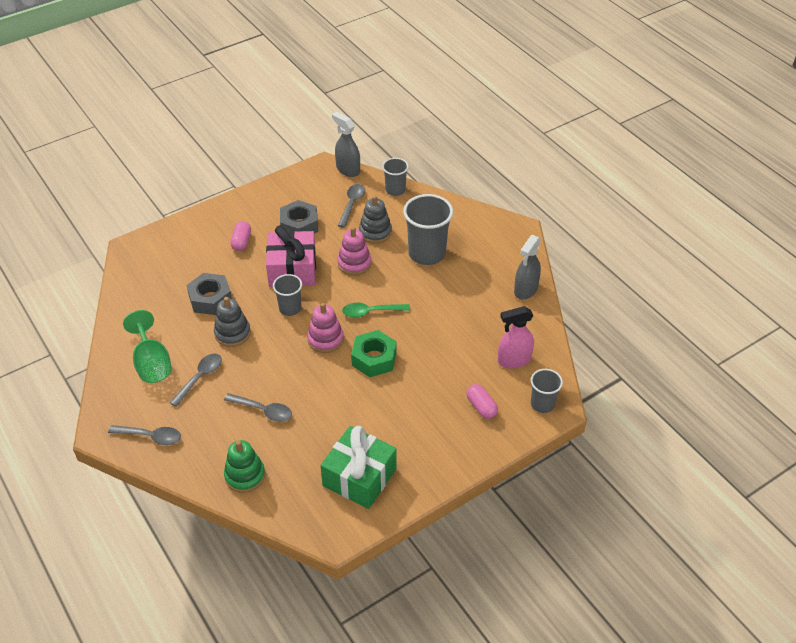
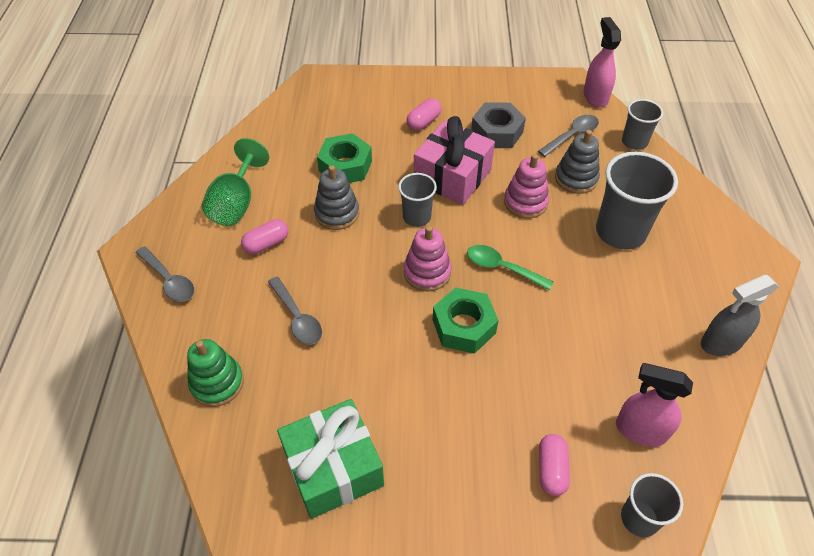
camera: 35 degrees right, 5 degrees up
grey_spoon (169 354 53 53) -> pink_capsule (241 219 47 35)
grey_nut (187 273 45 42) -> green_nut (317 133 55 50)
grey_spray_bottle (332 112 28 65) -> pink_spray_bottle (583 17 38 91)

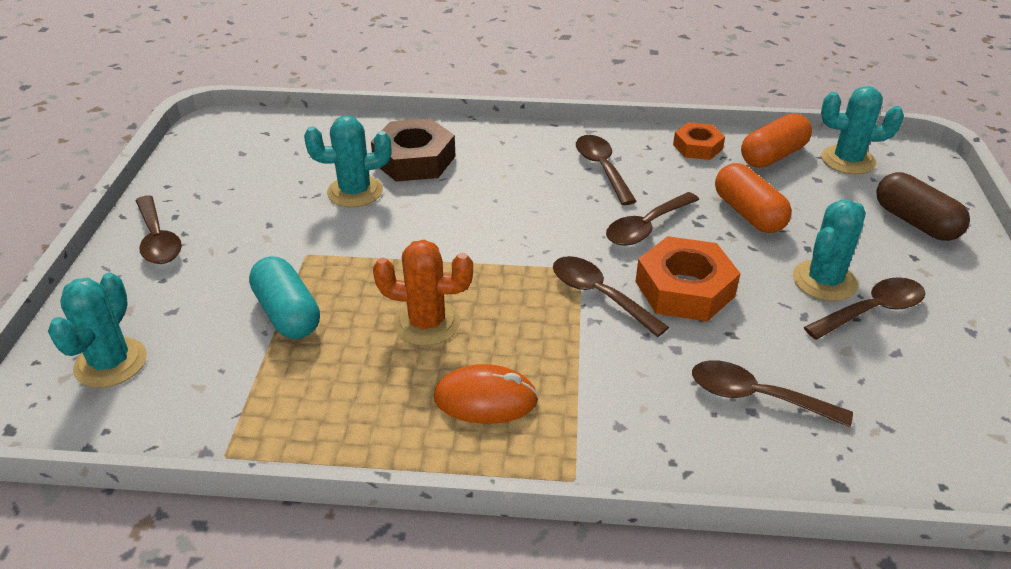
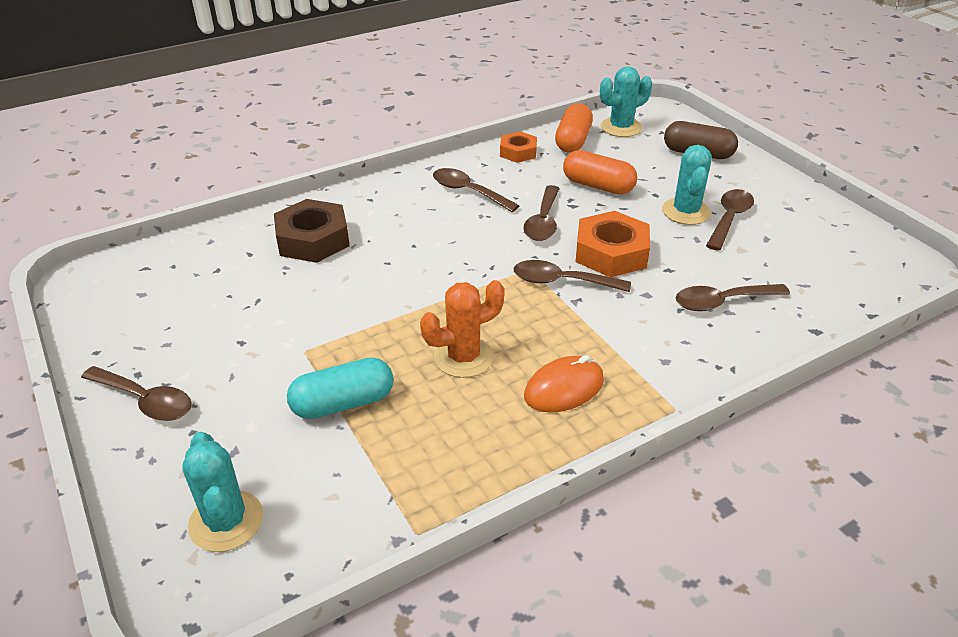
camera: 35 degrees left, 0 degrees up
turquoise_capsule (249 256 71 83) -> turquoise_capsule (287 357 107 62), 45 degrees counterclockwise
turquoise_cactus (304 116 87 91) -> none

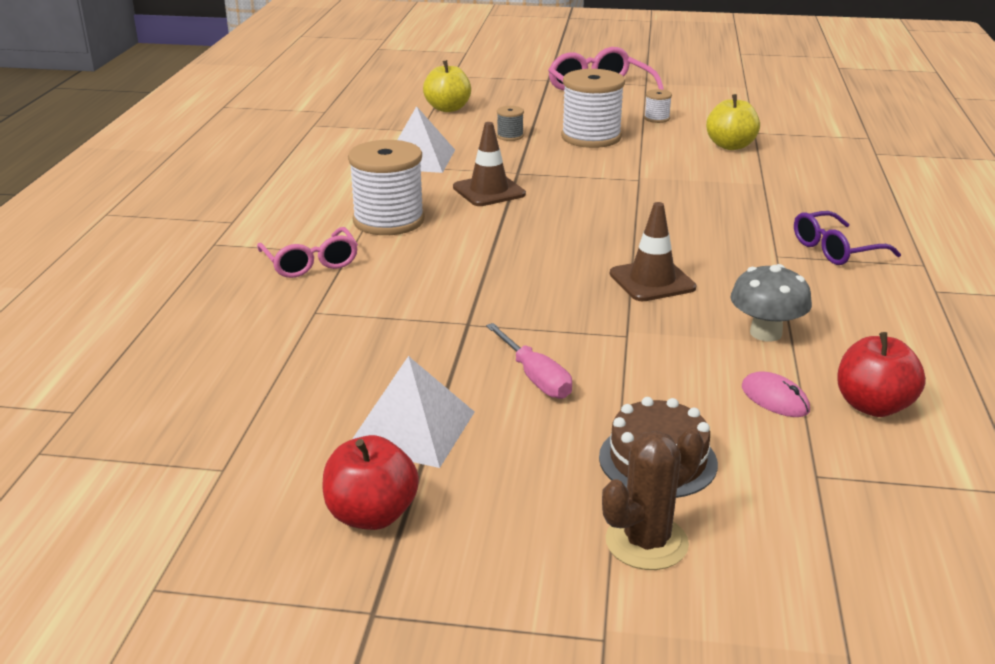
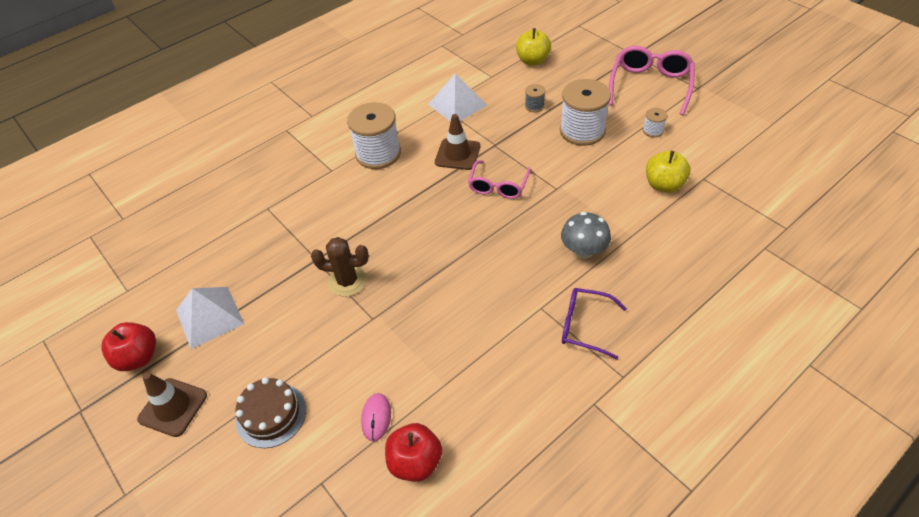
camera: 45 degrees right, 20 degrees up
pink_glasses (257 227 101 51) -> pink_glasses (468 160 63 39), relocated
pink_screwdriver (486 323 86 76) -> none
brown_cactus (602 428 102 142) -> brown_cactus (311 237 58 60), relocated
brown_traffic_cone (610 202 86 99) -> brown_traffic_cone (137 372 70 65), relocated
grey_mushroom (730 264 82 78) -> grey_mushroom (561 212 50 47), relocated

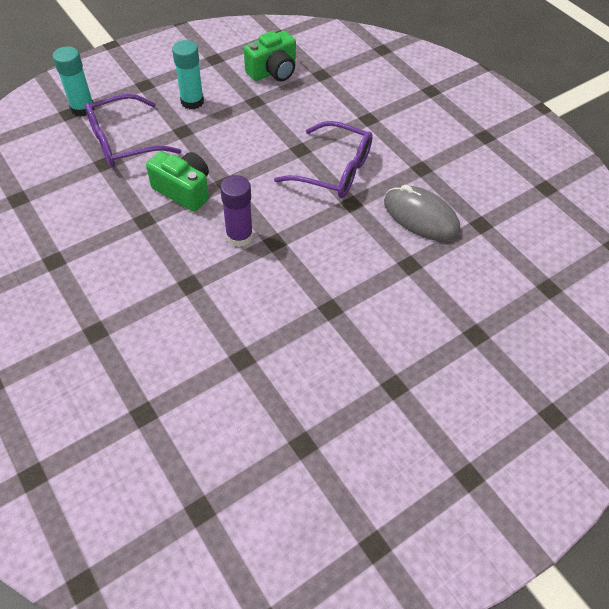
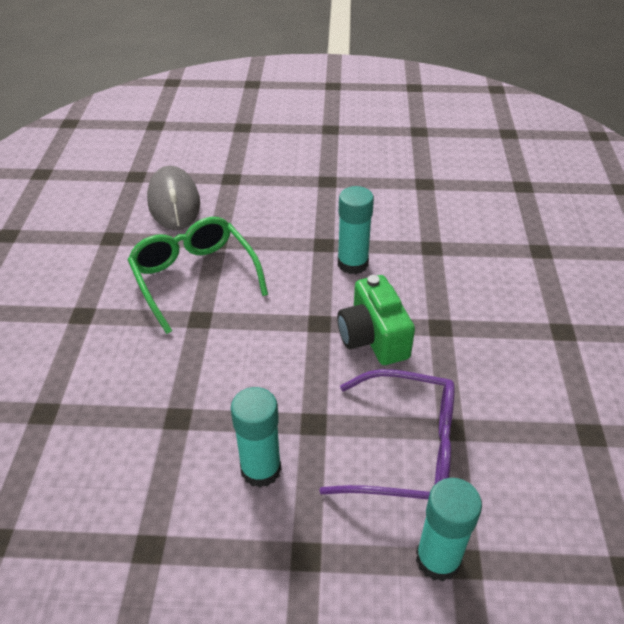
camera: 140 degrees left, 10 degrees down
purple_glue_stick (220 175 33 72) -> turquoise_glue_stick (338 186 36 88)
green_camera (244 31 52 50) -> none
purple_glasses (274 121 99 77) -> green_glasses (127 217 141 117)

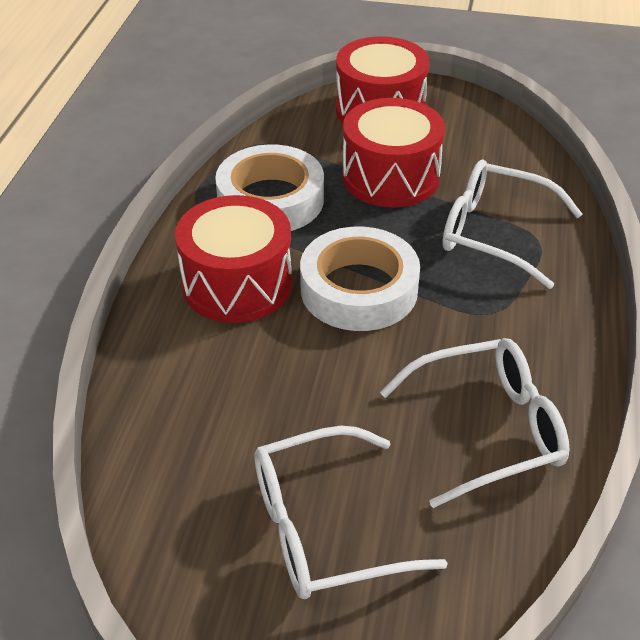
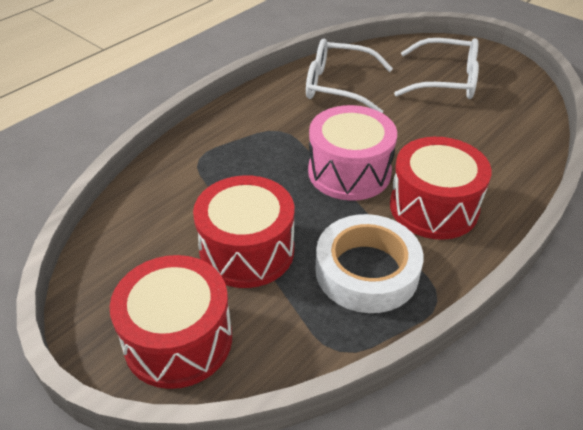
camera: 150 degrees left, 0 degrees up
white_tape (300 226 120 105) -> pink_drum (308 105 89 96)
white_glasses (442 160 140 129) -> none

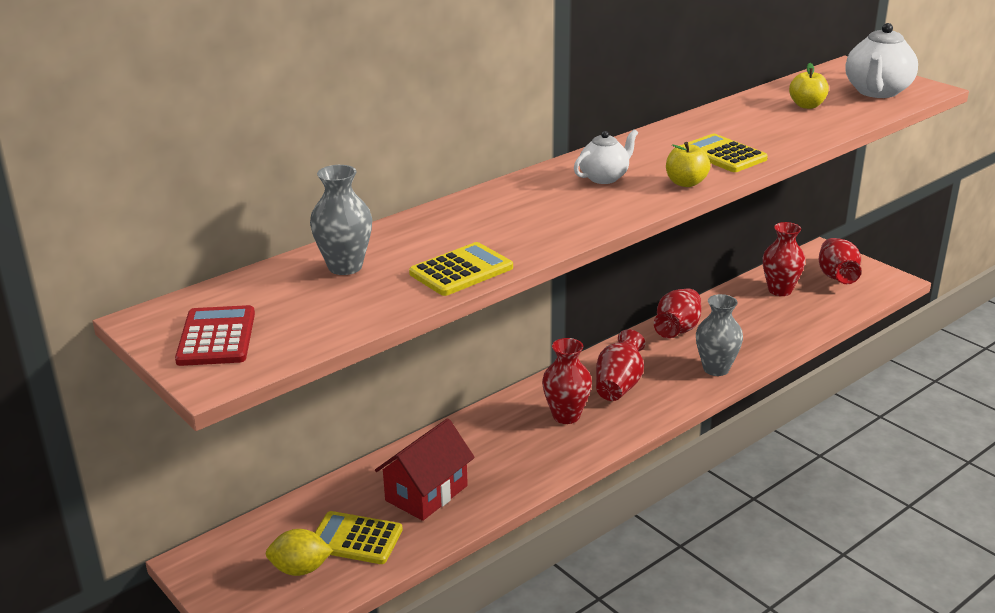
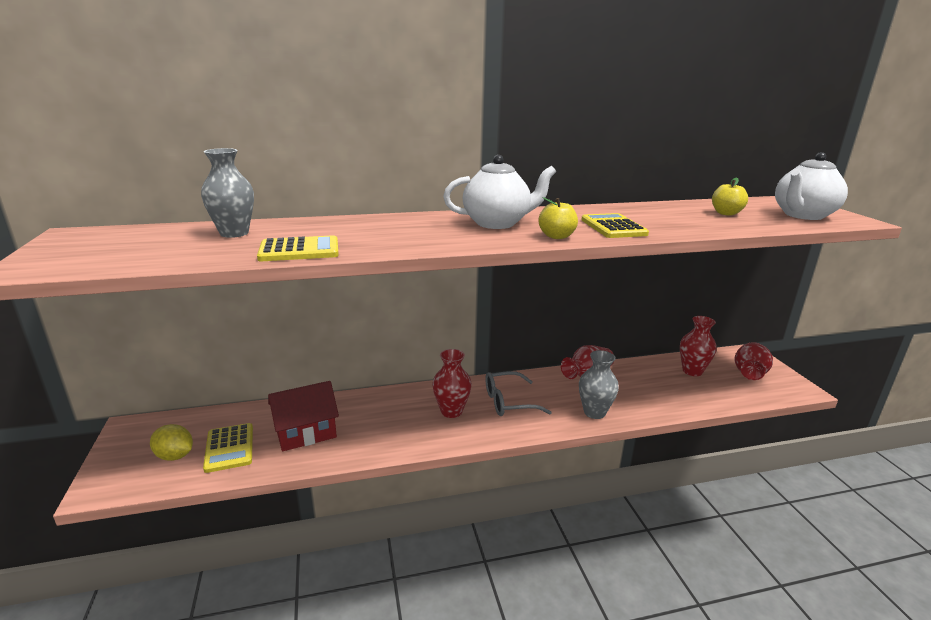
camera: 25 degrees right, 5 degrees down
red_calculator (175 305 80 61) -> none
yellow_calculator (315 511 88 53) -> yellow_calculator (203 423 50 50), 150 degrees counterclockwise
white_teapot (574 129 64 55) -> white_teapot (443 155 113 74), x1.62
red_vase (596 329 49 72) -> grey_glasses (485 371 67 45)

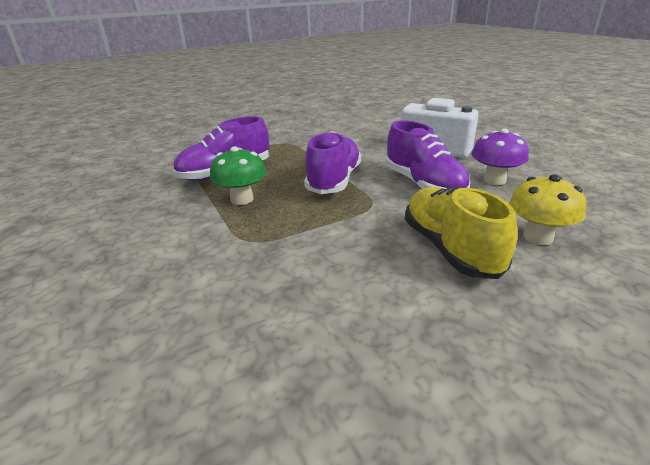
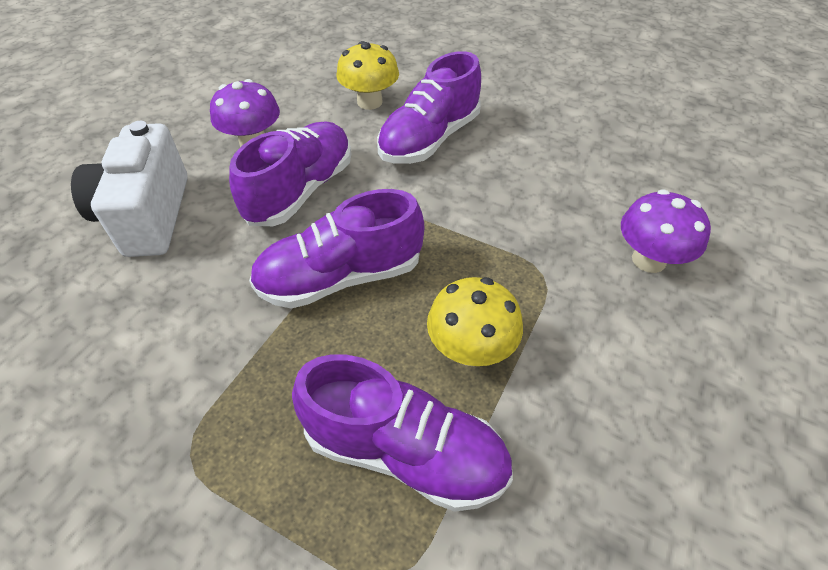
camera: 125 degrees left, 20 degrees up
green_mushroom (210 146 56 59) -> yellow_mushroom (427 277 96 89)
yellow_shoe (405 186 113 93) -> purple_shoe (377 51 104 113)
none -> purple_mushroom (621 189 90 84)

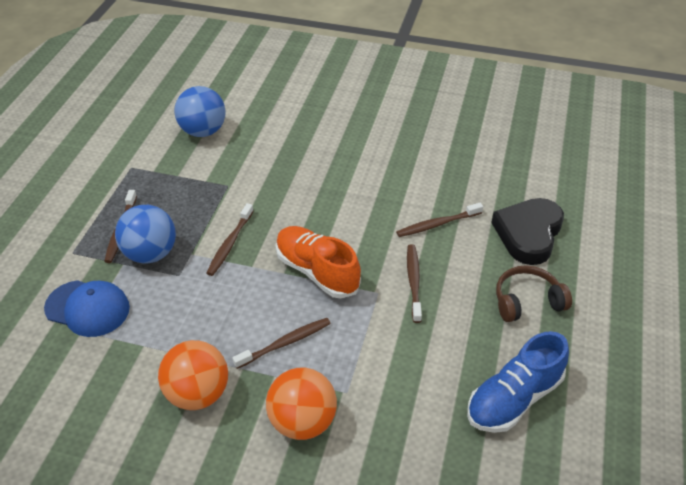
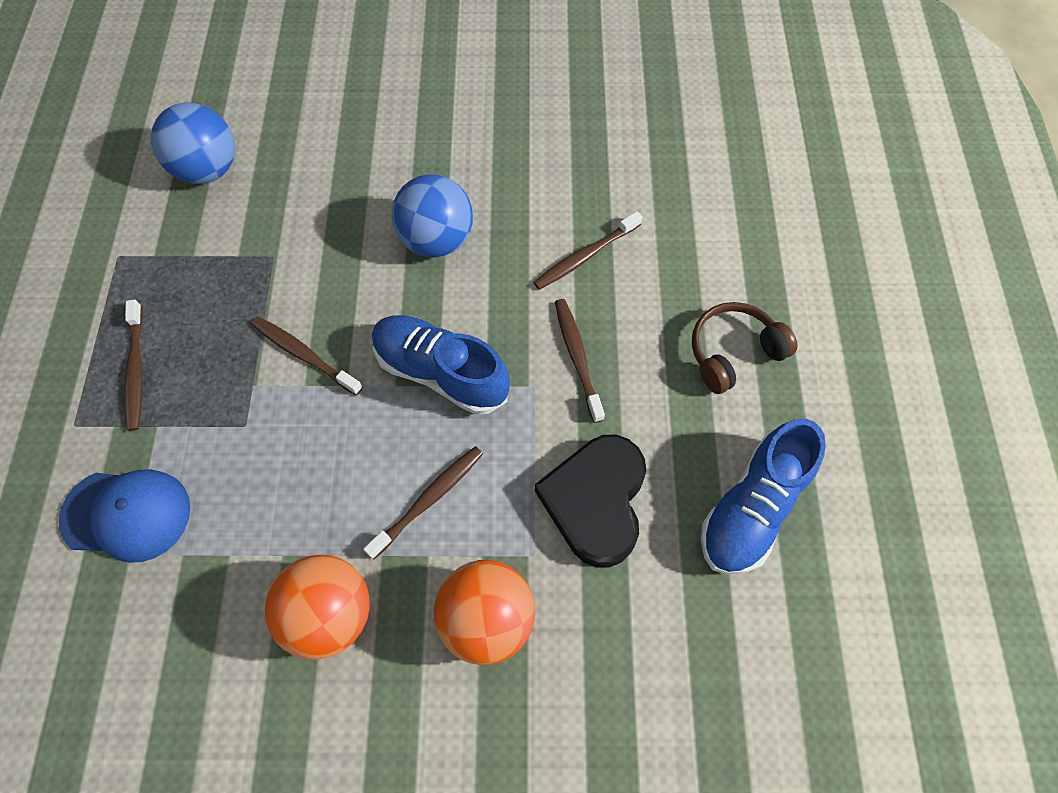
camera: 15 degrees left, 20 degrees up
blue_ball (115 205 61 58) -> blue_ball (392 174 81 83), relocated
brown_toothbrush (207 203 46 73) -> brown_toothbrush (251 316 112 79), 120 degrees clockwise
orange_shoe (276 226 85 72) -> blue_shoe (372 315 138 100)
black_heart (491 198 73 67) -> black_heart (535 434 111 134), relocated

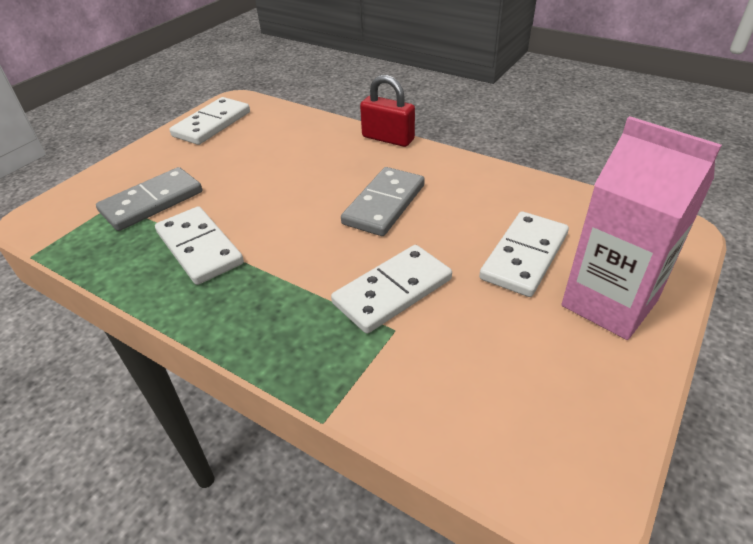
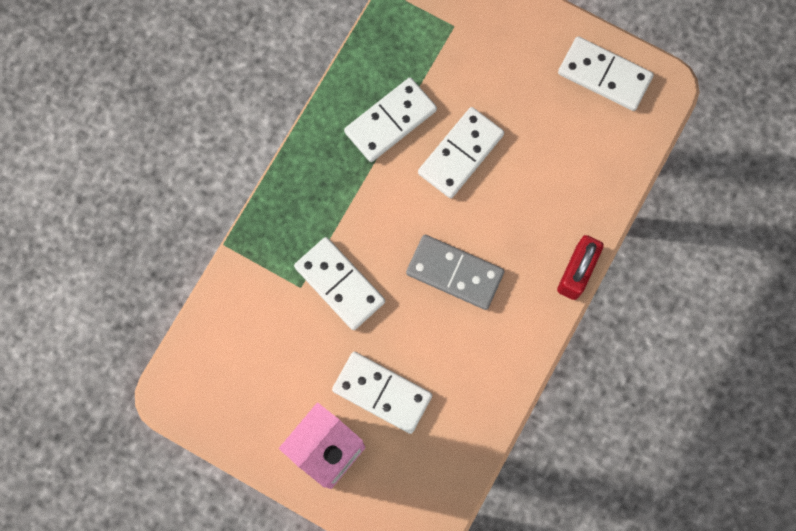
camera: 85 degrees right, 35 degrees up
grey_domino (96 167 106 64) -> none
none -> white_domino (418 107 86 91)

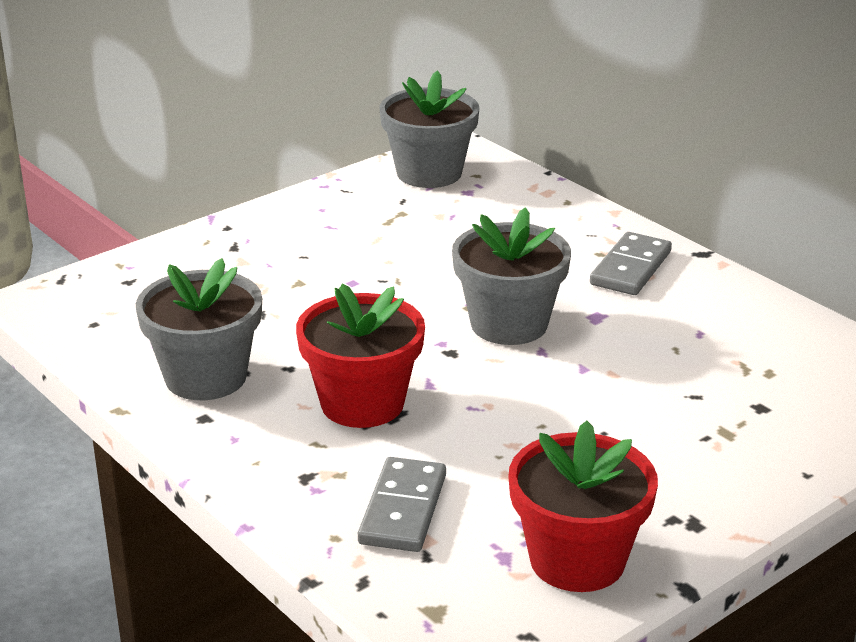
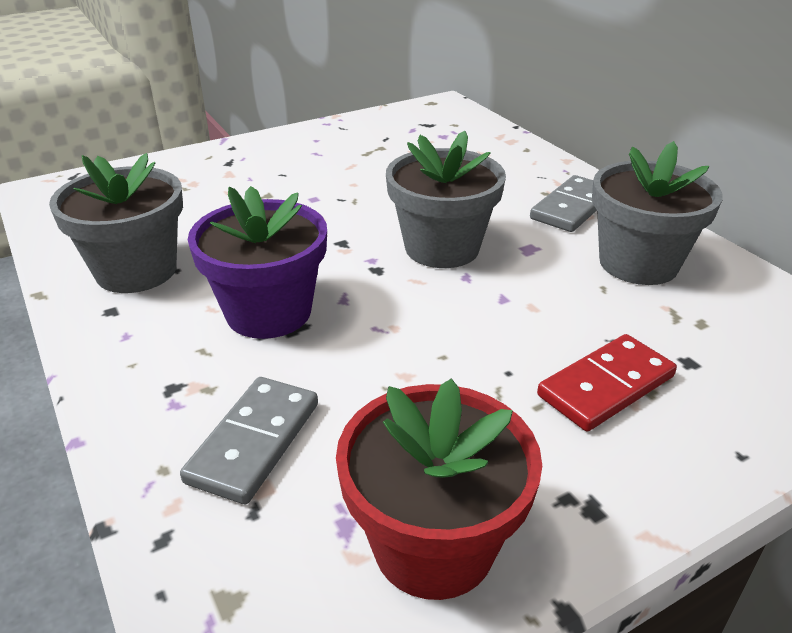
camera: 10 degrees right, 5 degrees up
red_flower_pot (296 284 129 144) -> purple_flower_pot (188 186 139 153)
grey_flower_pot (380 70 99 118) -> grey_flower_pot (592 141 131 144), relocated
none -> red_domino (537 334 140 97)

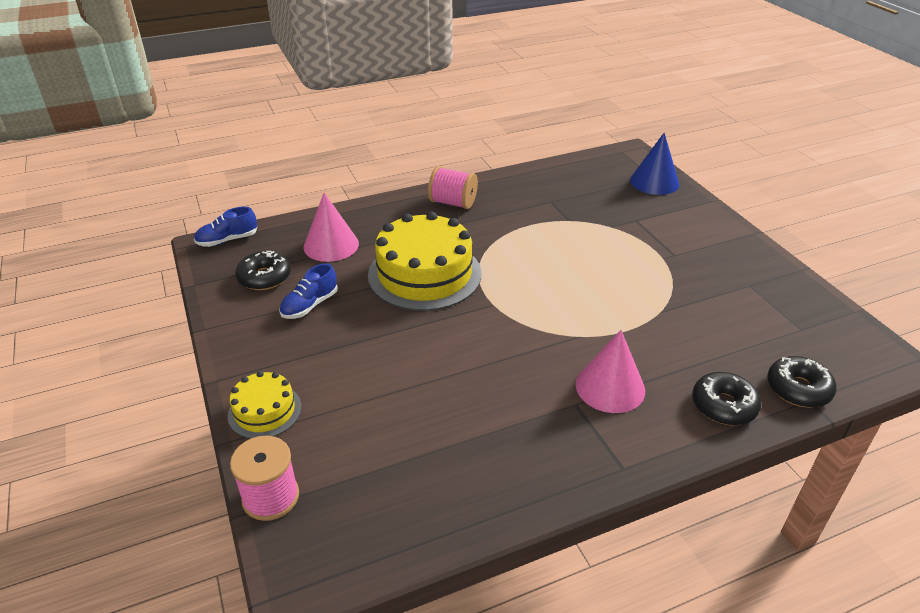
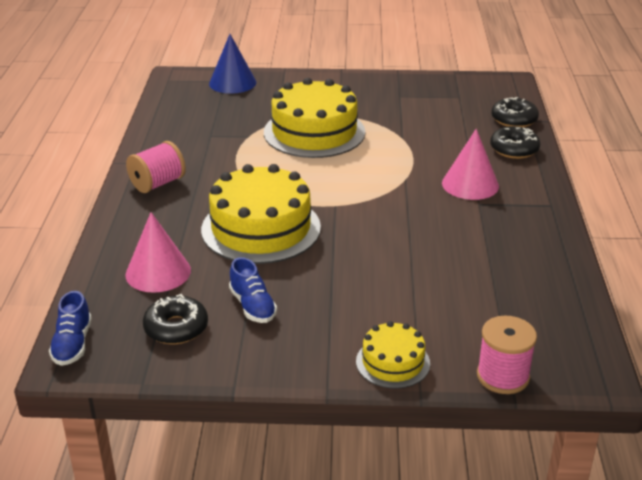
camera: 65 degrees left, 5 degrees down
none -> yellow_cake (264 78 101 80)

